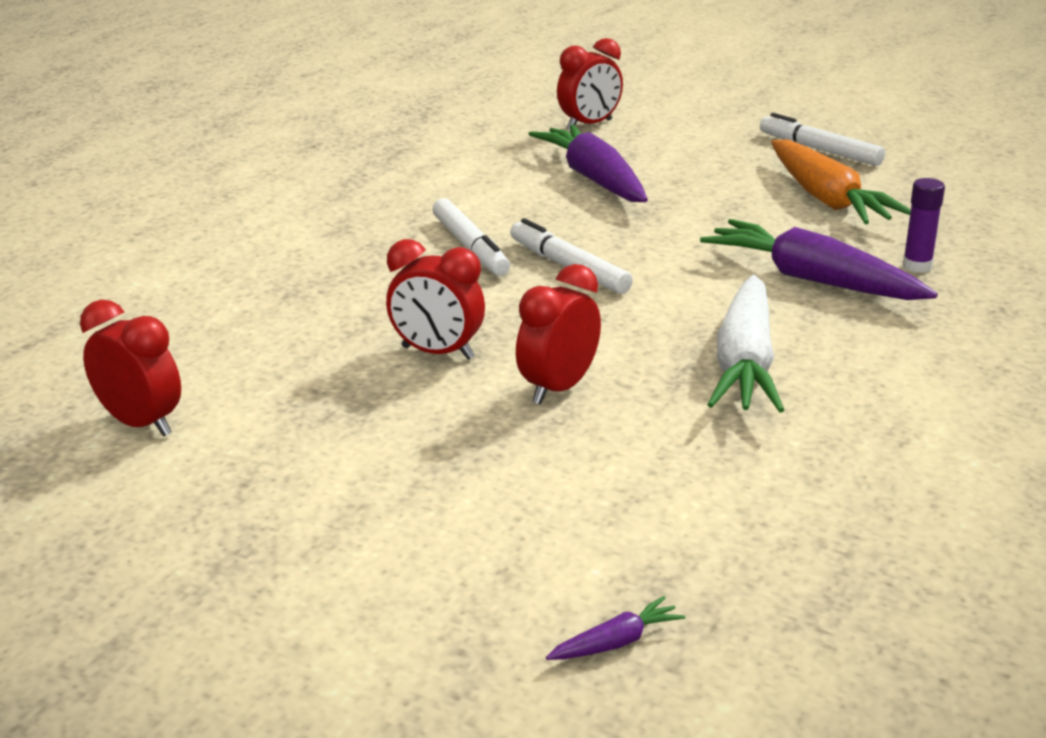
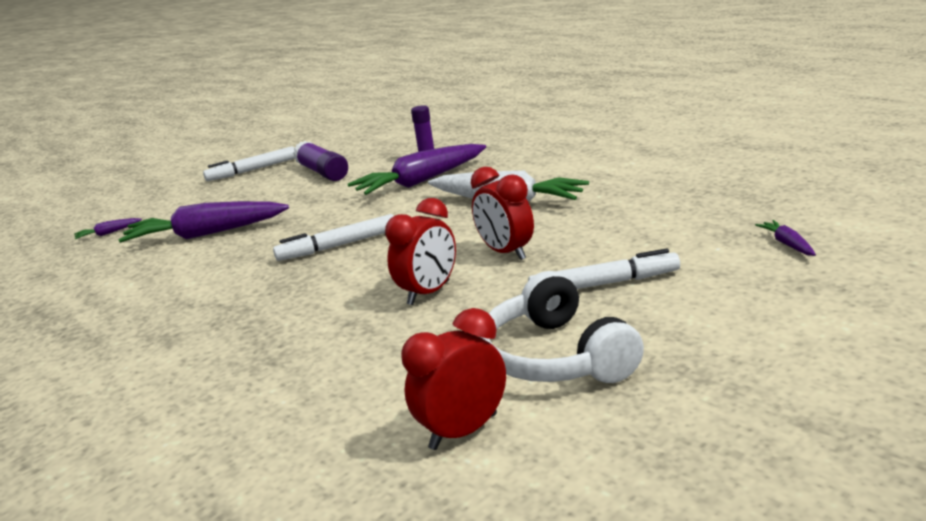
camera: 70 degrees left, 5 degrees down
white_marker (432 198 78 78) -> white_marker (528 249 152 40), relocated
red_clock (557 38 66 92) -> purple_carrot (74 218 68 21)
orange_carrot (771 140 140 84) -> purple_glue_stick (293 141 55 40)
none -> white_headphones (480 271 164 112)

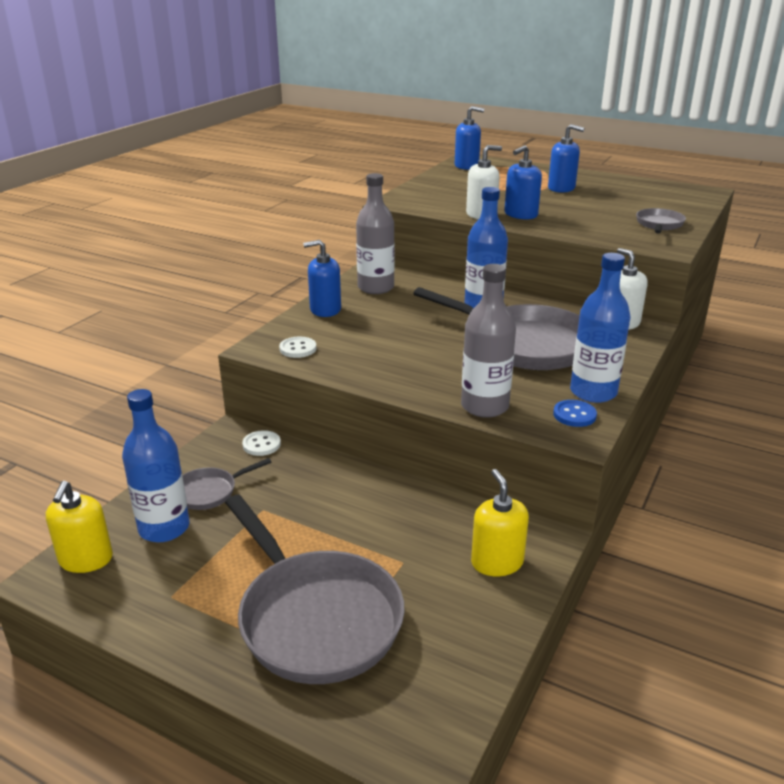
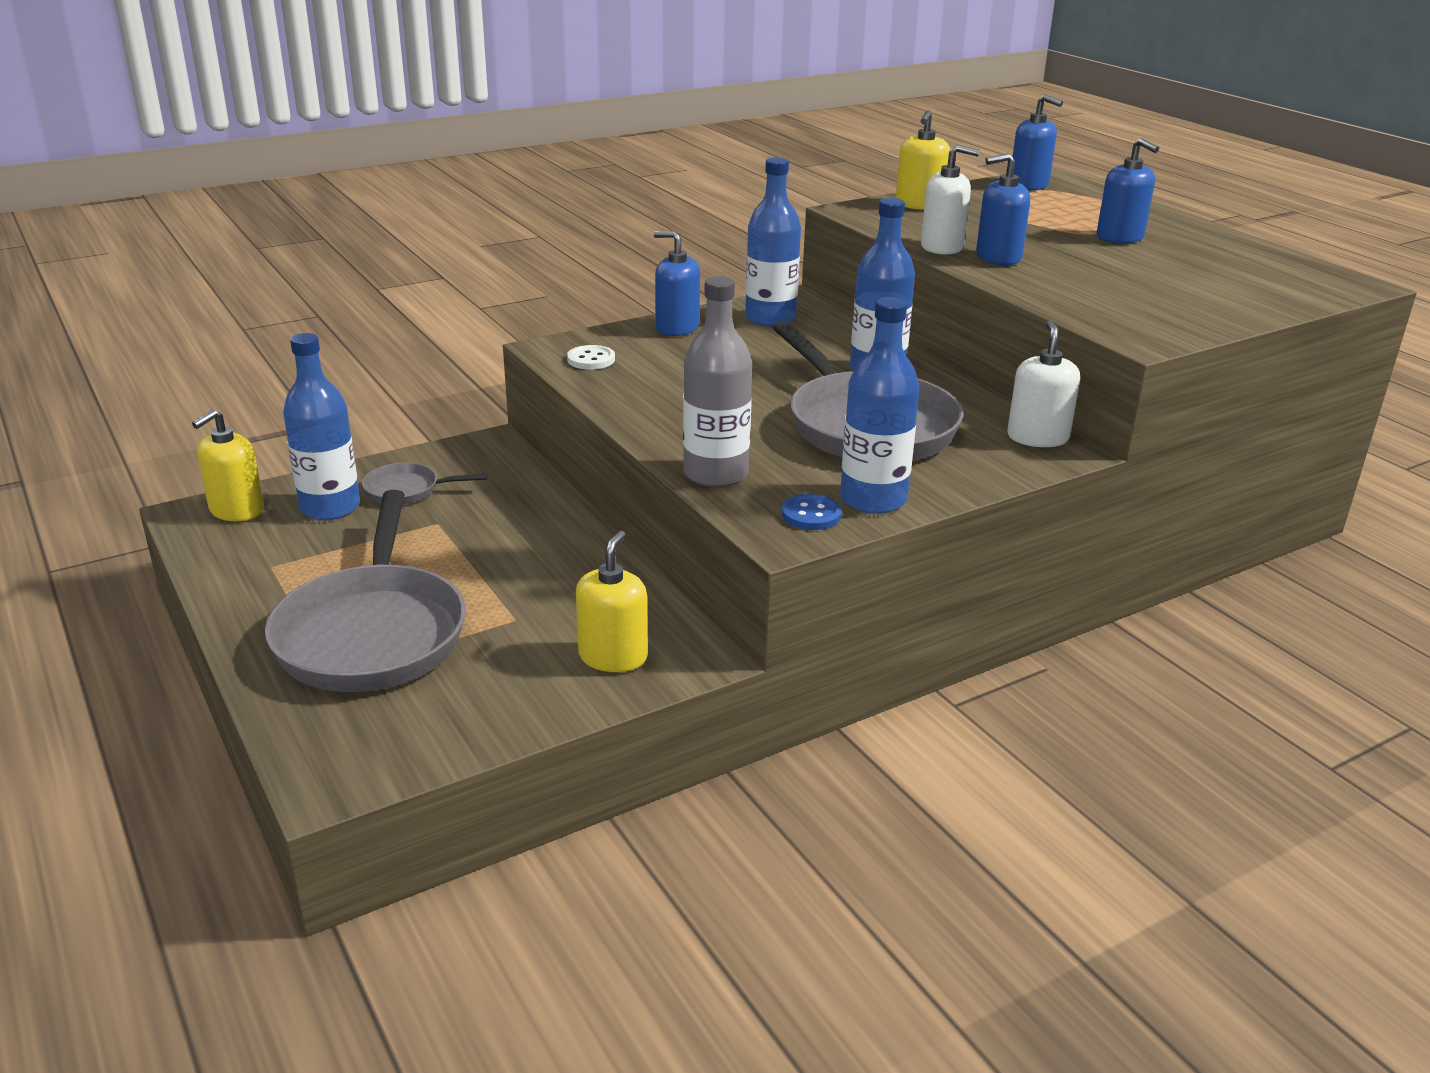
camera: 30 degrees right, 0 degrees up
white_button (242 430 39 26) -> none
grey_bottle (356 173 39 121) -> blue_bottle (745 157 56 170)
grey_pan (636 208 50 25) -> none
none -> yellow_soap_dispenser (896 110 54 100)

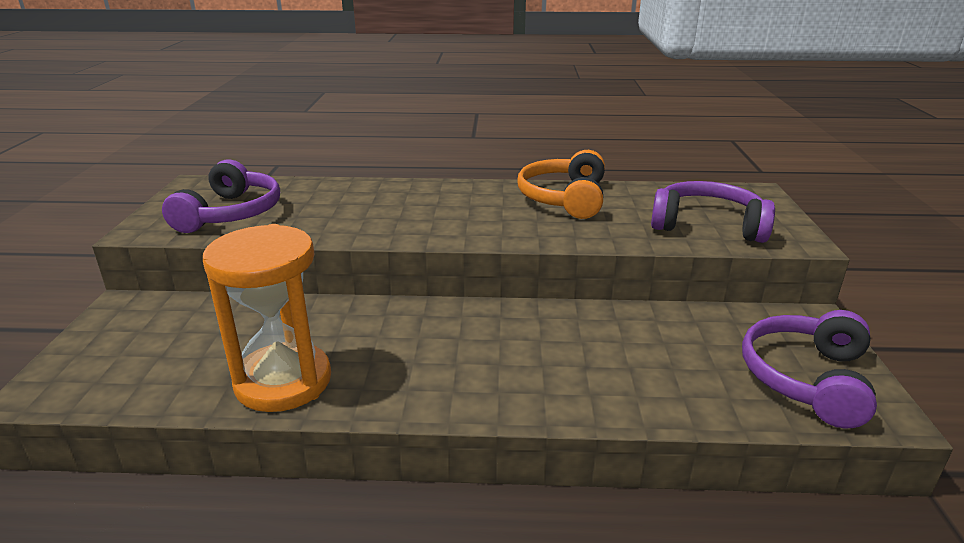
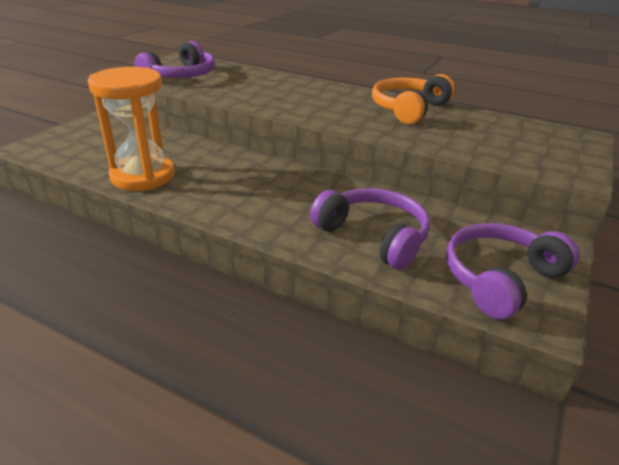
camera: 25 degrees right, 5 degrees up
purple_headphones (651 181 124 62) -> purple_headphones (310 188 120 82), relocated

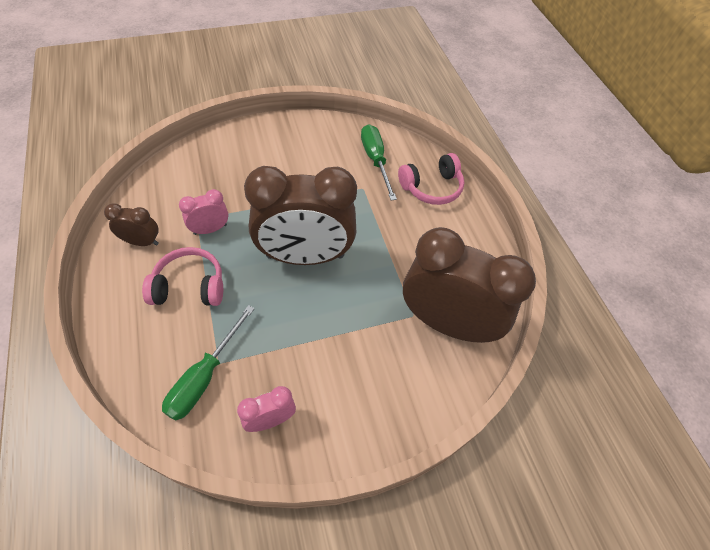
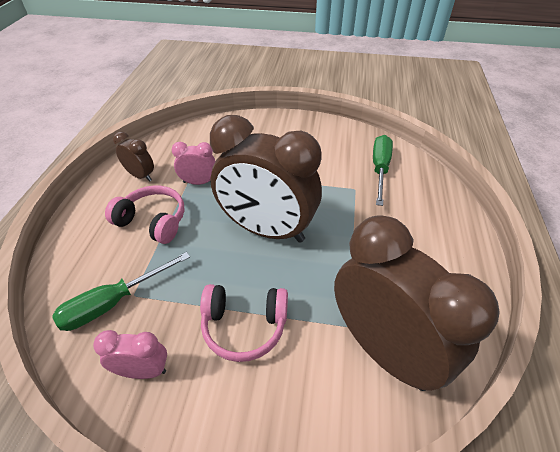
camera: 30 degrees right, 10 degrees down
pink_headphones (398 153 67 52) -> pink_headphones (200 284 88 78), relocated

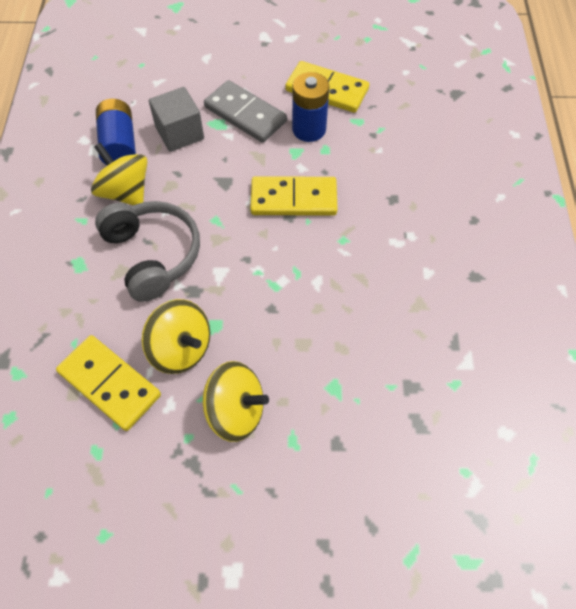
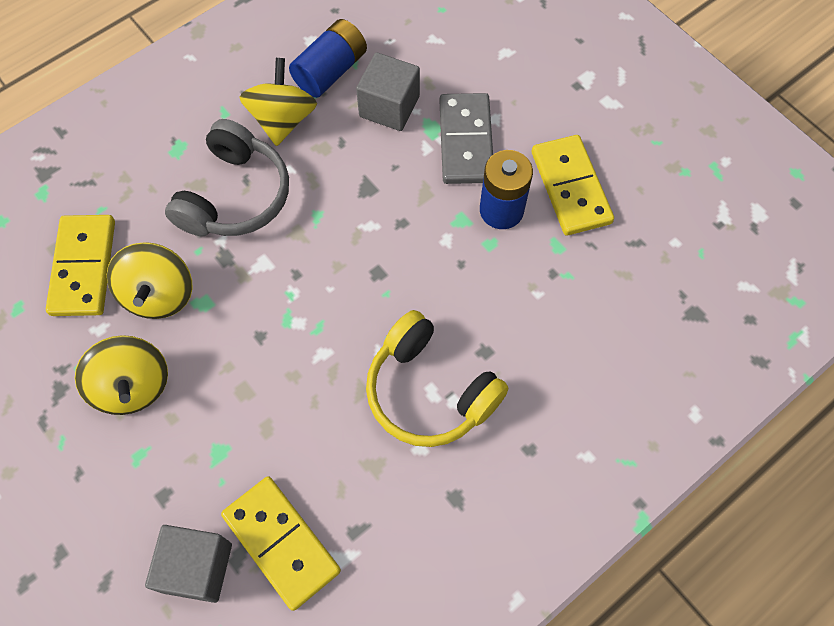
camera: 50 degrees right, 5 degrees up
yellow_domino (250 176 88 40) -> yellow_domino (221 476 120 135), relocated
none -> grey_cube (145 525 87 78)
none -> yellow_headphones (366 310 142 137)

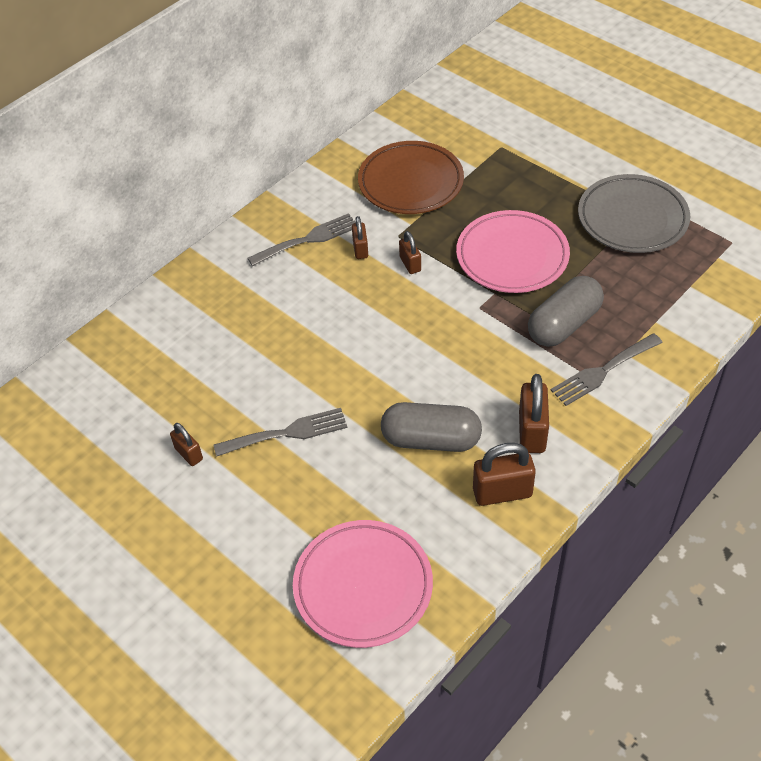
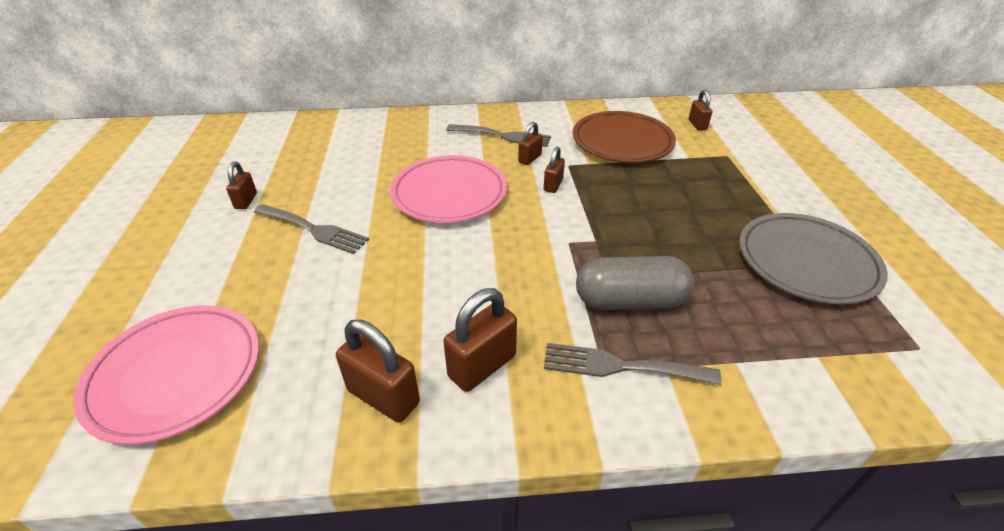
camera: 40 degrees right, 10 degrees down
grey_capsule (381 402 101 50) -> none
pink_plate (456 210 114 83) -> pink_plate (390 155 117 68), relocated
none -> brown_padlock (689 89 23 41)

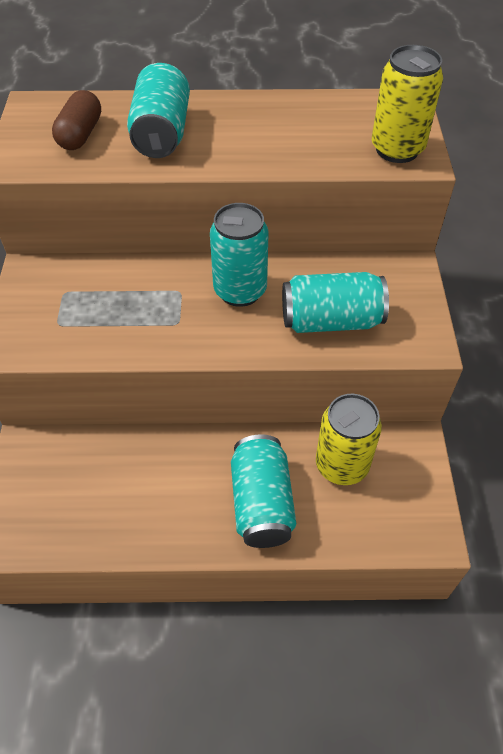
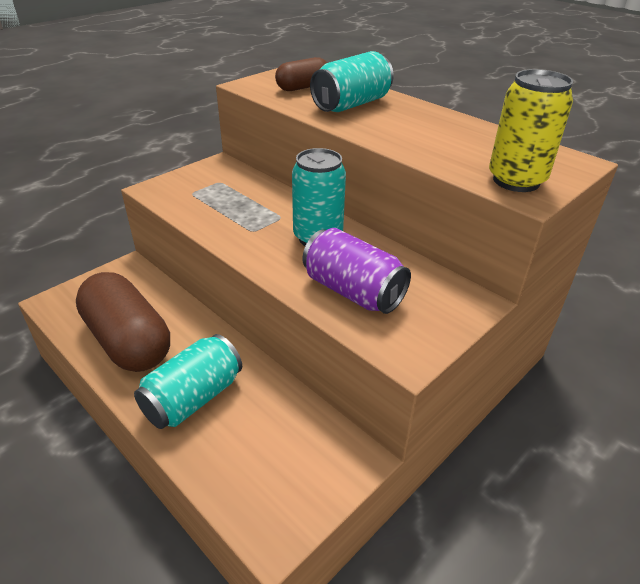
camera: 45 degrees right, 15 degrees down
turquoise_can (282 272 107 61) -> purple_can (302 228 109 86)
yellow_can (316 394 66 91) -> none
none -> brown_capsule (76 272 94 100)

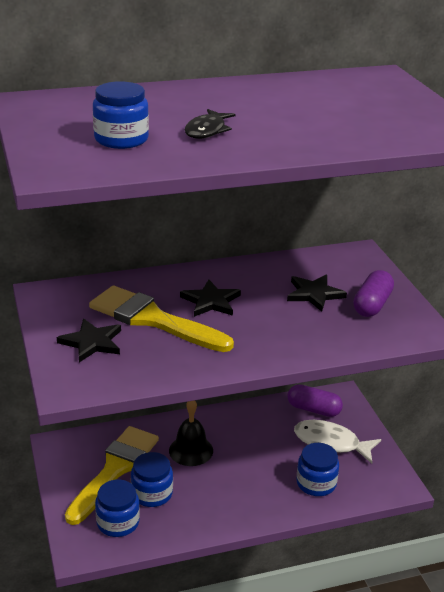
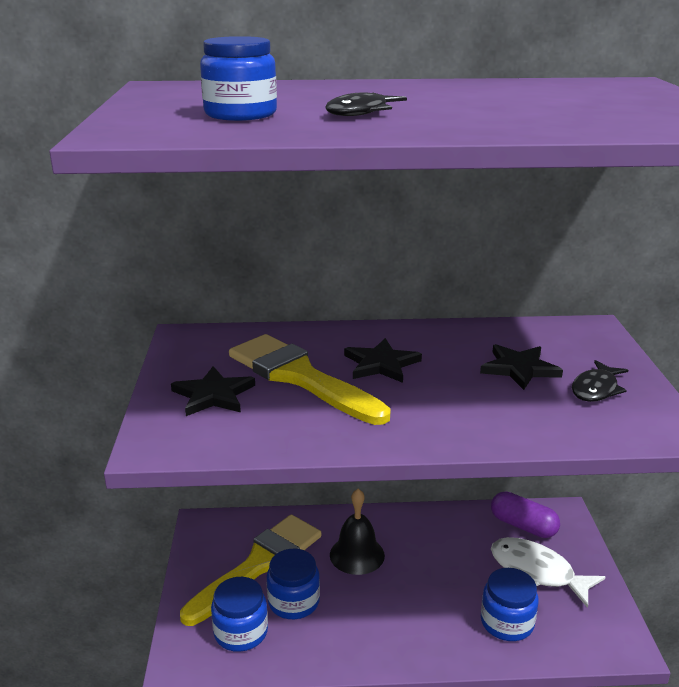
camera: 15 degrees right, 5 degrees down
purple_capsule (353 270 41 47) -> black_fish (572 360 56 42)

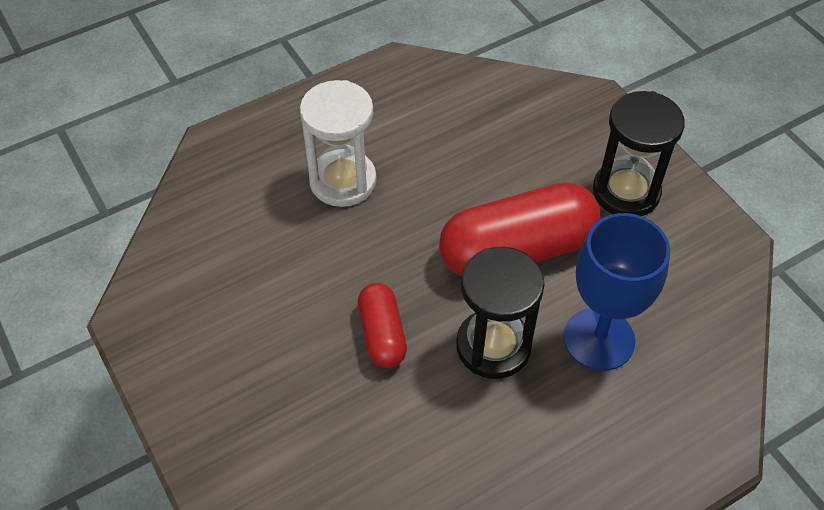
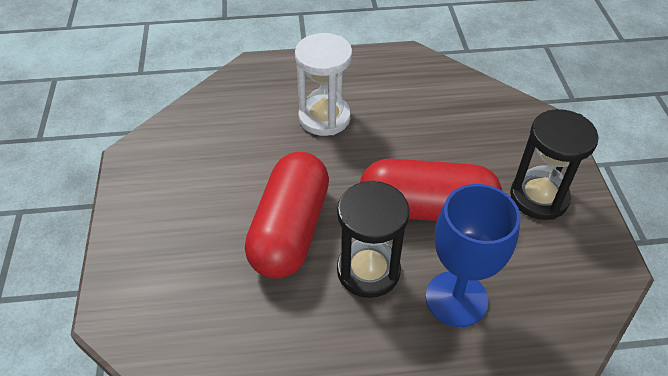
camera: 25 degrees right, 5 degrees down
red_capsule (358 283 49 85) -> red_capsule (245 152 84 127), x1.88

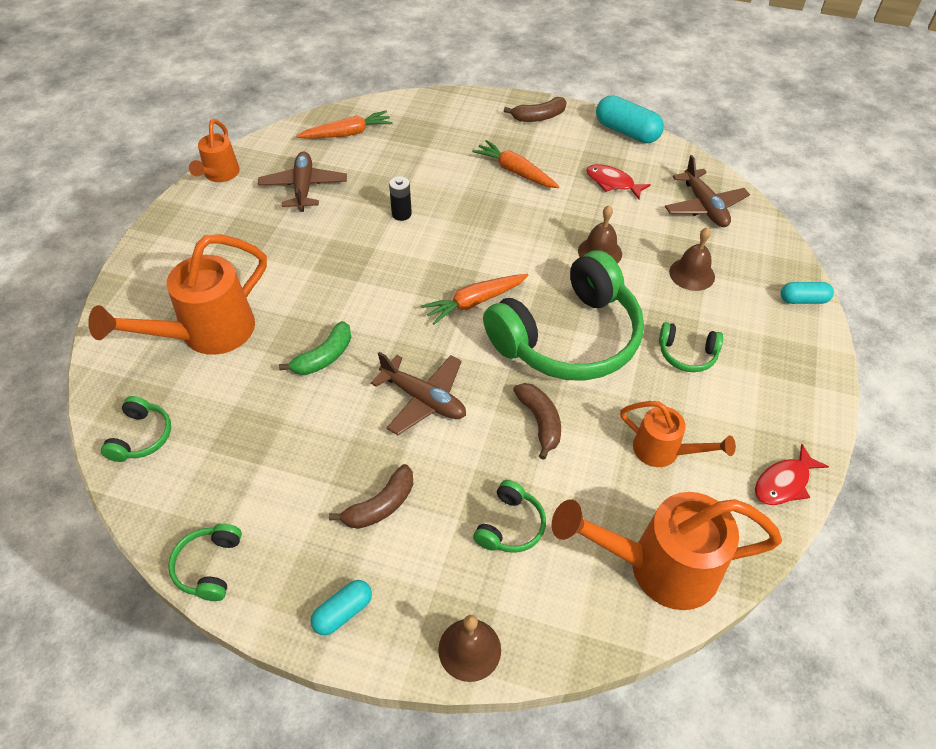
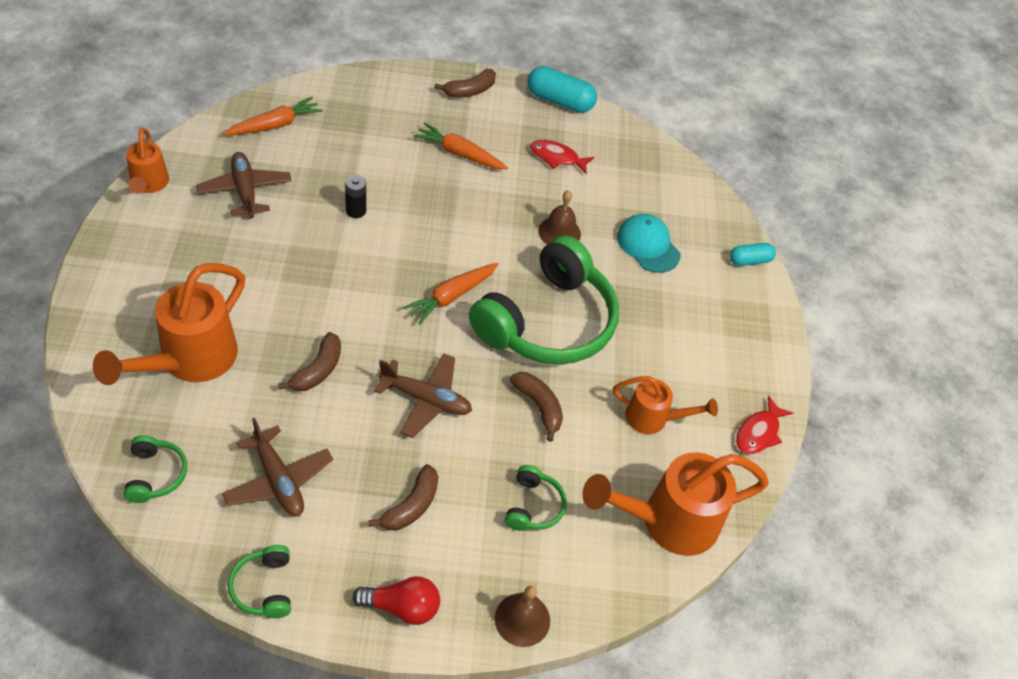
camera: 20 degrees left, 0 degrees up
green_banana (279 321 72 54) -> brown_banana (278 332 63 59)
turquoise_capsule (310 580 62 55) -> red_light_bulb (352 576 88 49)
green_headphones (659 322 64 50) -> none
brown_plane (665 155 85 72) -> brown_plane (222 418 111 98), relocated
brown_bell (669 227 46 64) -> turquoise_cap (617 214 63 59)

